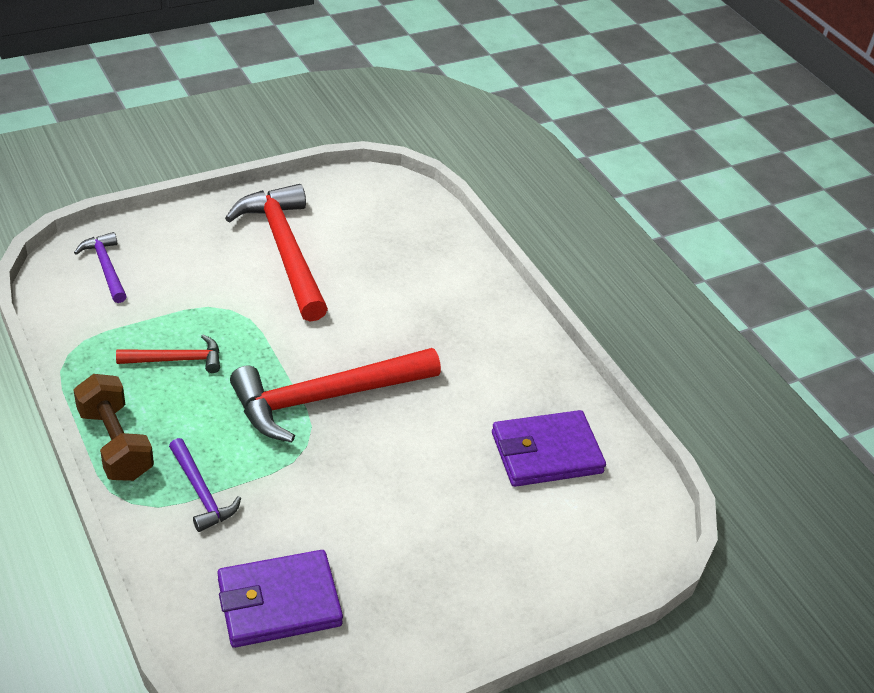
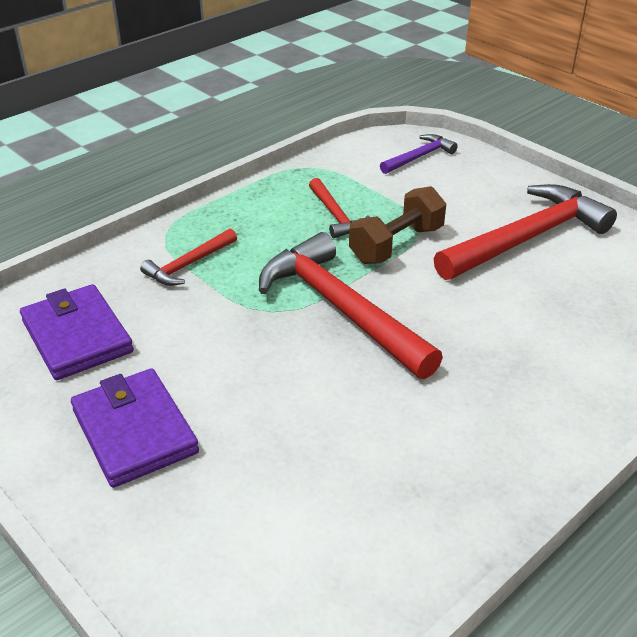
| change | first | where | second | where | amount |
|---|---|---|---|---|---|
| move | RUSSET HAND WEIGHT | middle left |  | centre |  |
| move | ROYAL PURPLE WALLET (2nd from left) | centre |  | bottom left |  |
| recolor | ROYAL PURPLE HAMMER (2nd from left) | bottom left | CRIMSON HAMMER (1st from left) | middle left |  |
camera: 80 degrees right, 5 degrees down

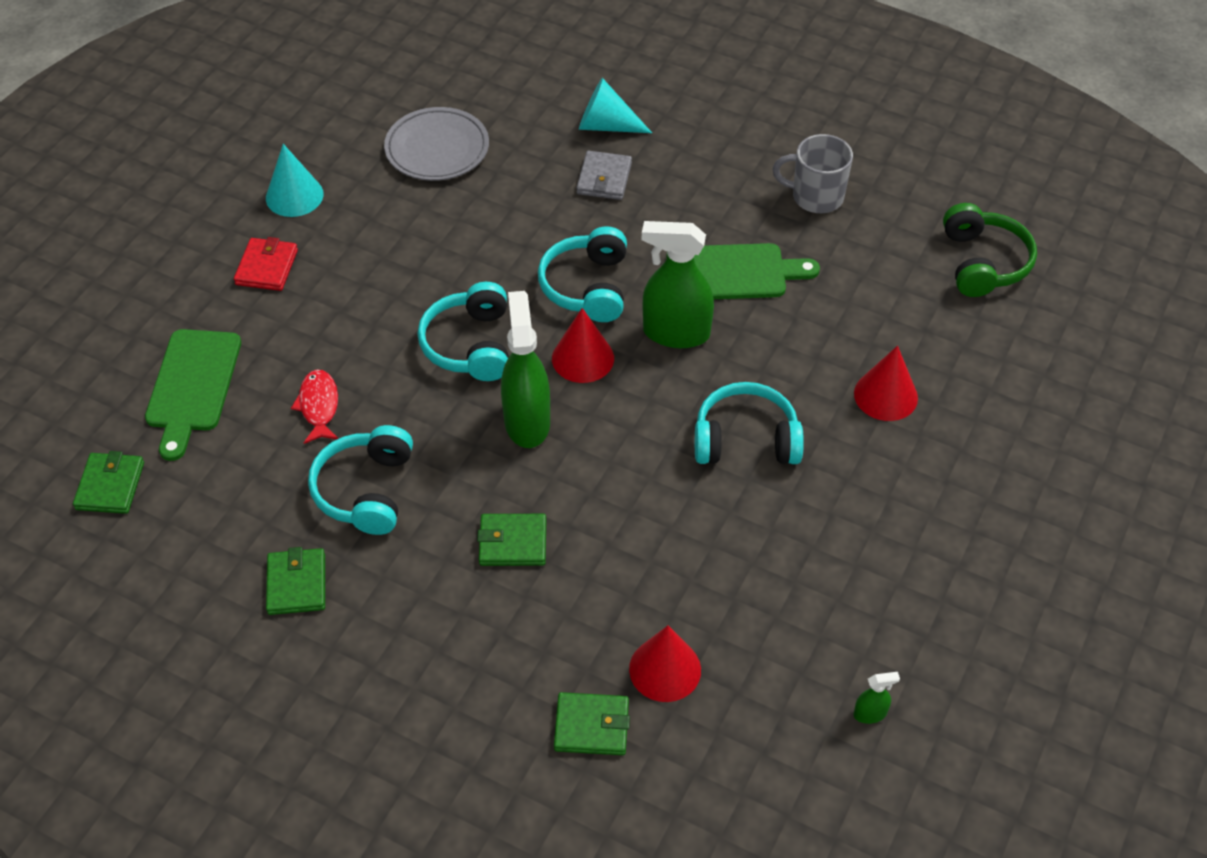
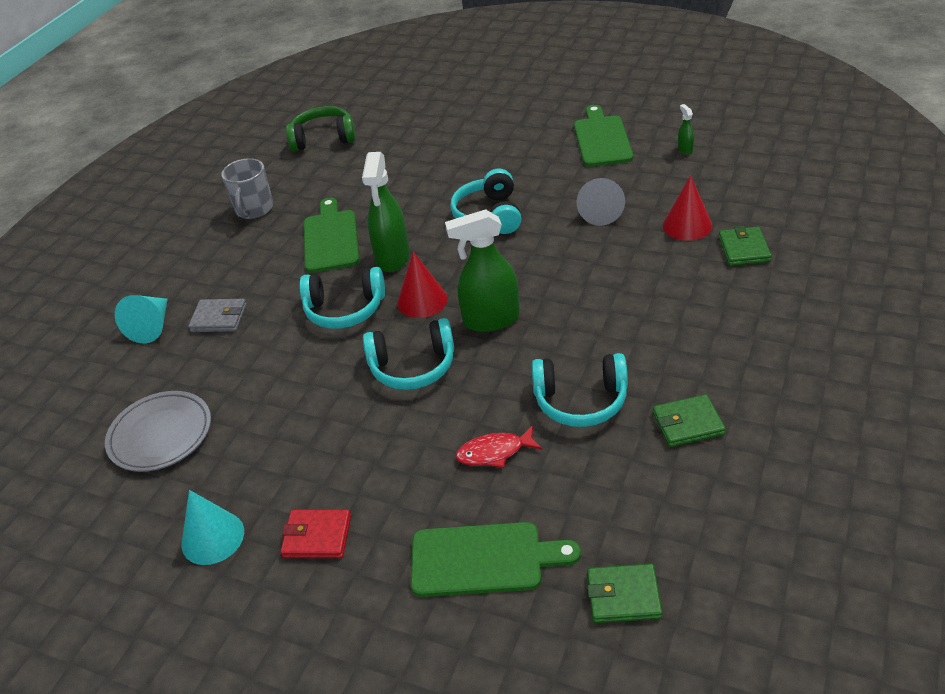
| change | first | where | second | where | amount |
|---|---|---|---|---|---|
| delete | CRIMSON SOLID CONE (3rd from left) | middle right |  |  |  |
| delete | LEAF-GREEN WALLET (3rd from left) | centre |  |  |  |
| insert |  |  | LEAF-GREEN CHOPPING BOARD (3rd from left) | top centre |  |
| insert |  |  | GREY SOLID CONE | top centre |  |
camera: 90 degrees left, 10 degrees down

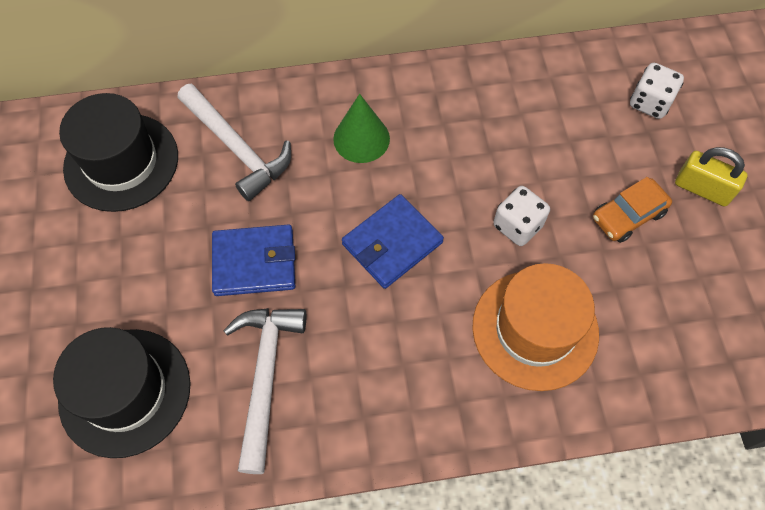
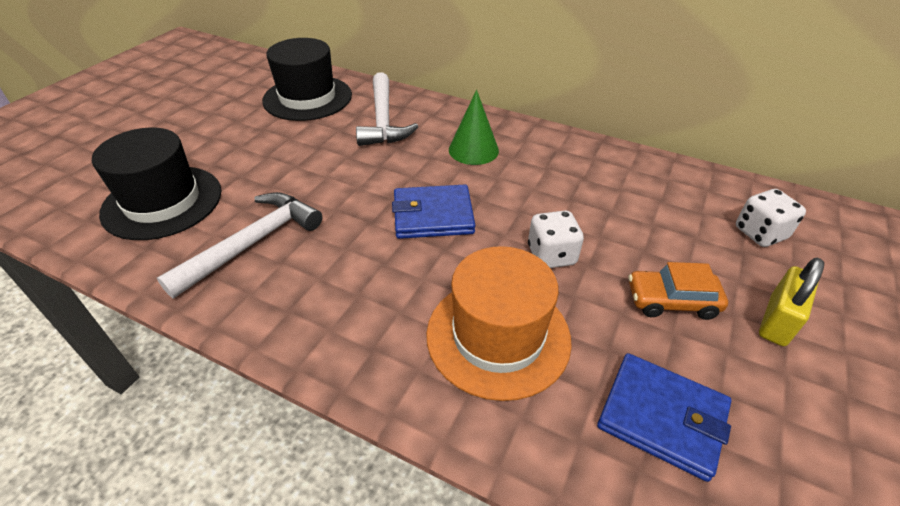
| change | first | where | second | where | amount |
|---|---|---|---|---|---|
| rotate | YELLOW LOCK | middle right |  | middle right | 60 degrees clockwise |
| move | ROYAL BLUE WALLET (1st from left in the first image) | middle left | ROYAL BLUE WALLET (2nd from left) | bottom right |  |
camera: 35 degrees right, 20 degrees down

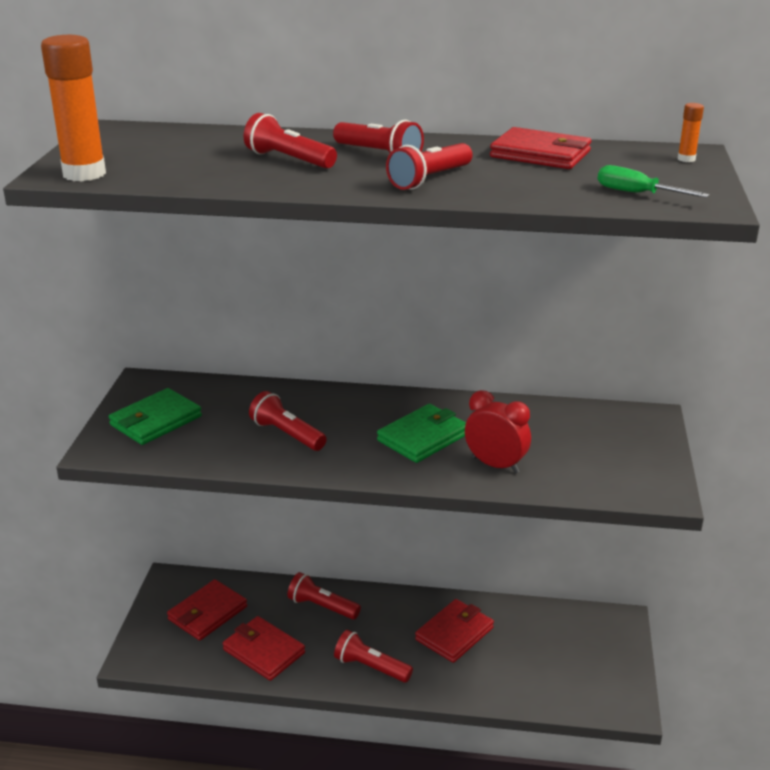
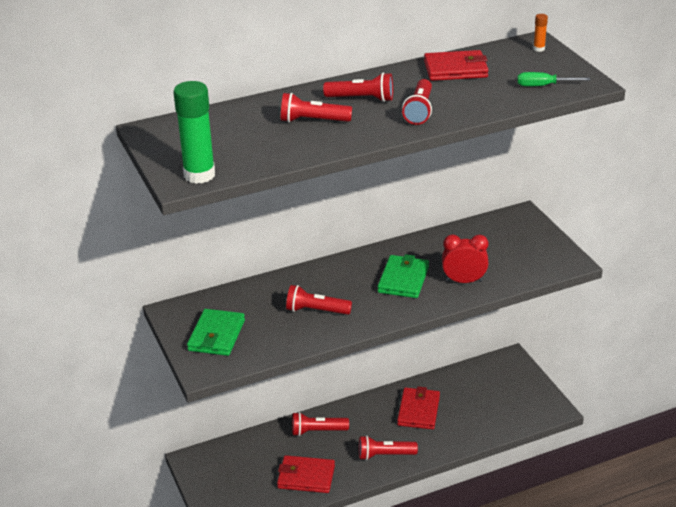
| change | first | where | second | where | amount |
|---|---|---|---|---|---|
| recolor | BRIGHT ORANGE STICK OF GLUE (1st from left) | top left | LEAF-GREEN STICK OF GLUE | top left |  |
| delete | CRIMSON WALLET (1st from left) | bottom left |  |  |  |
camera: 30 degrees left, 5 degrees up

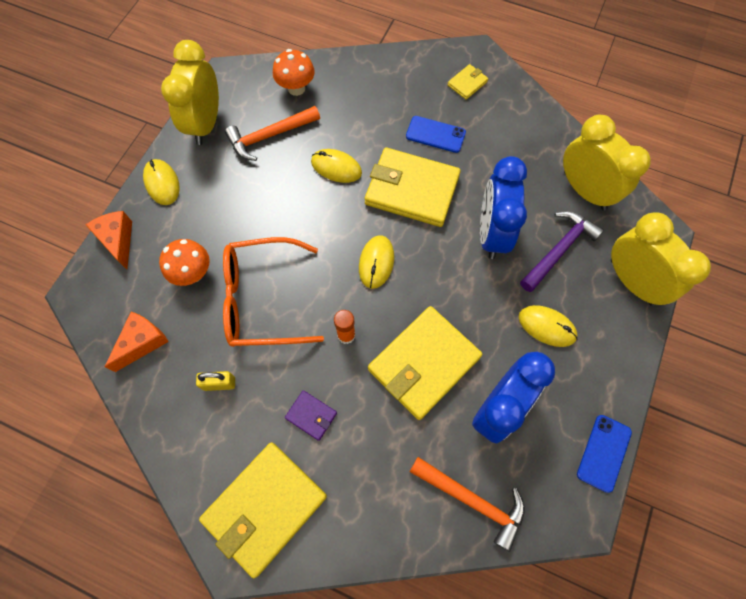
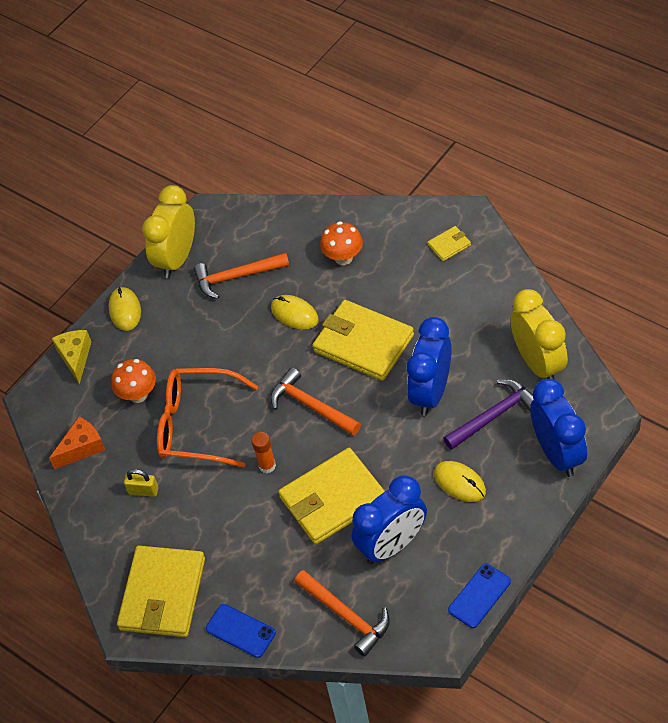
| change | first | where | second | where | amount |
|---|---|---|---|---|---|
| move | BRIGHT ORANGE FUNGUS (2nd from left) | top centre |  | centre |  |
| move | ROYAL BLUE MOBILE PHONE (1st from left) | top centre |  | bottom centre |  |
| recolor | BRIGHT ORANGE PIECE OF CHEESE (1st from left) | middle left | YELLOW PIECE OF CHEESE | middle left |  |
| recolor | YELLOW CLOCK (3rd from left) | middle right | ROYAL BLUE CLOCK (3rd from left) | middle right |  |
| replace | YELLOW MOUSE (3rd from left) | centre | BRIGHT ORANGE HAMMER (2nd from left) | centre |  |
| delete | ROYAL PURPLE WALLET | bottom centre |  |  |  |
| rotate | YELLOW WALLET (1st from left) | bottom centre |  | bottom left | 45 degrees counterclockwise |
camera: 20 degrees right, 15 degrees down

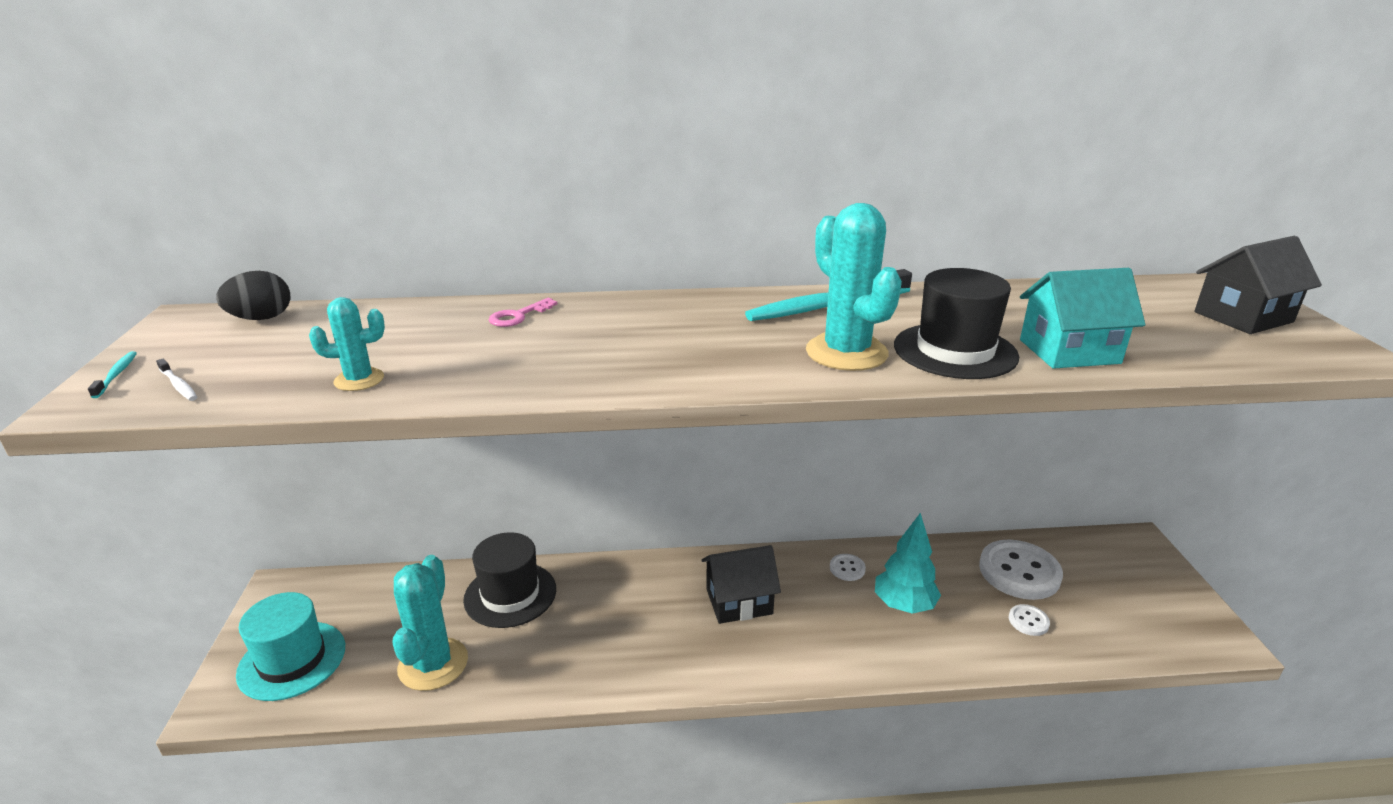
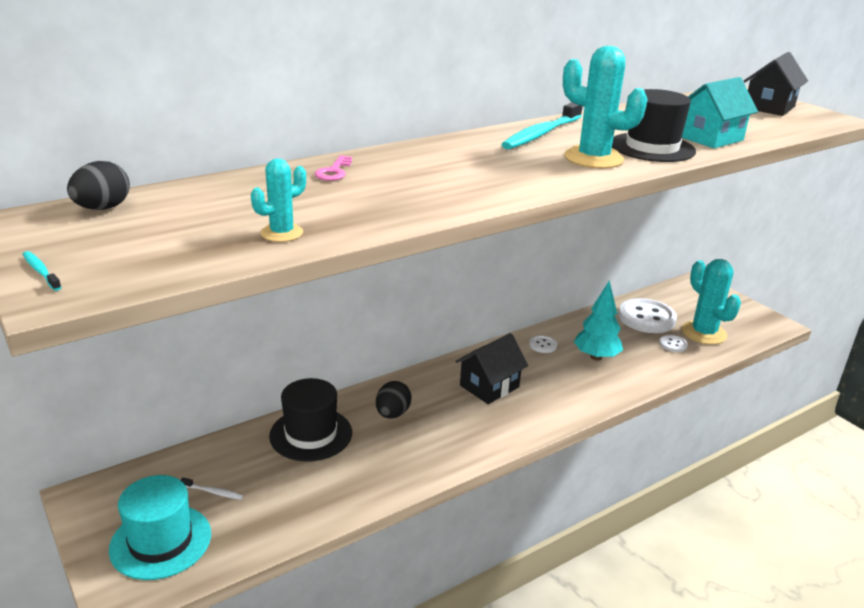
| change | first | where | second | where | amount |
|---|---|---|---|---|---|
| move | WHITE DENTAL BRUSH | middle left |  | bottom left |  |
| move | AQUA PRICKLY PLANT (2nd from left in the first image) | bottom left | AQUA PRICKLY PLANT (3rd from left) | middle right |  |
| insert |  |  | EBONY EGG (2nd from left) | centre |  |
camera: 30 degrees left, 0 degrees up

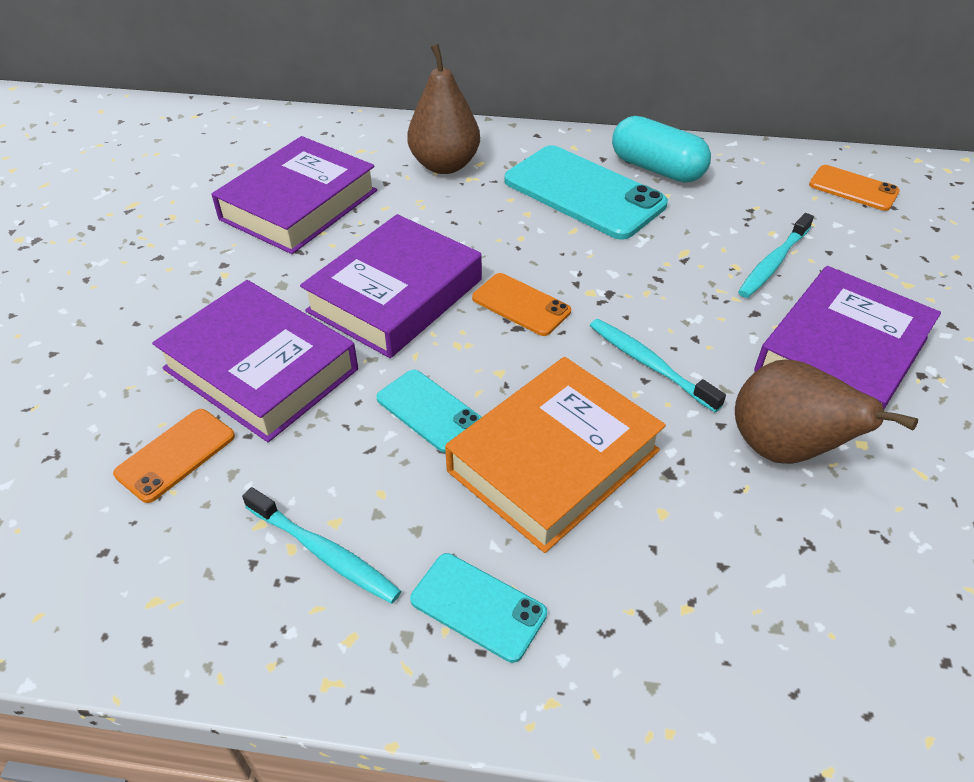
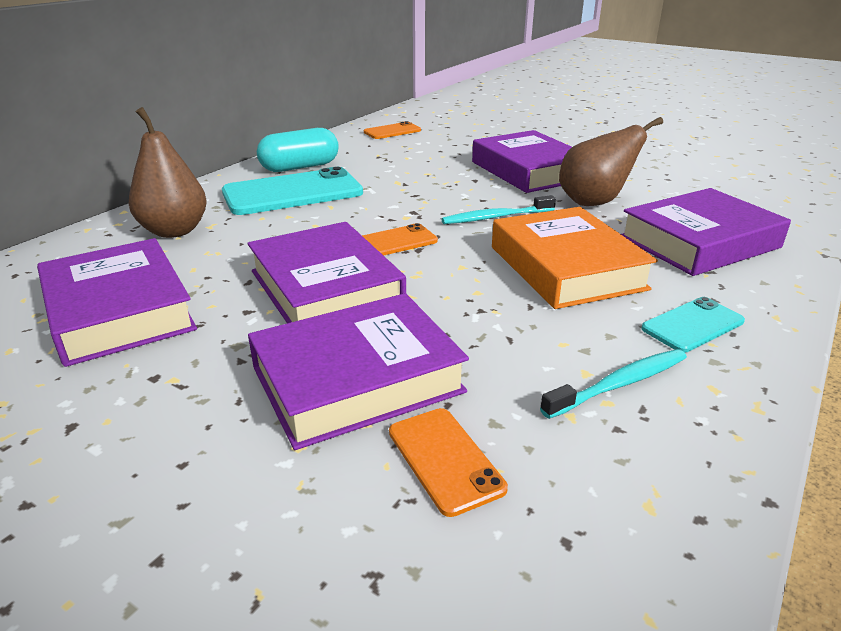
| change | first | where | second | where | amount |
|---|---|---|---|---|---|
| delete | AQUA DENTAL BRUSH (3rd from left) | top right |  |  |  |
| delete | AQUA MOBILE PHONE (1st from left) | centre |  |  |  |
| insert |  |  | ROYAL PURPLE HARDCOVER (5th from left) | middle right |  |
camera: 65 degrees left, 15 degrees down

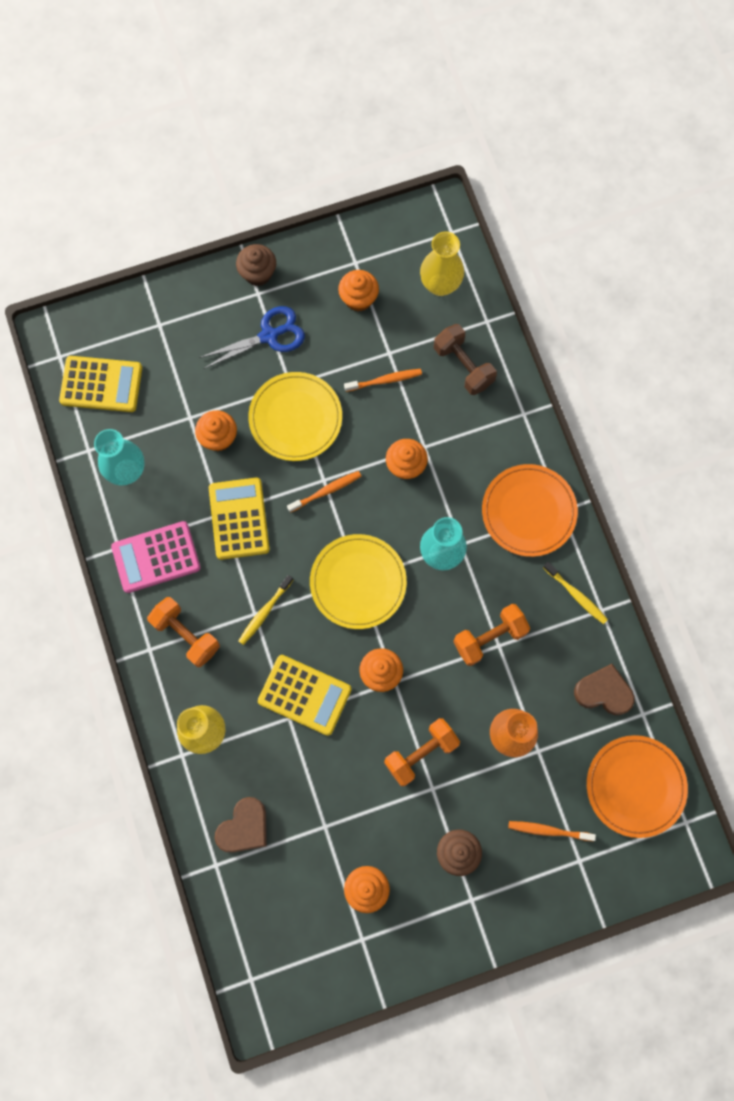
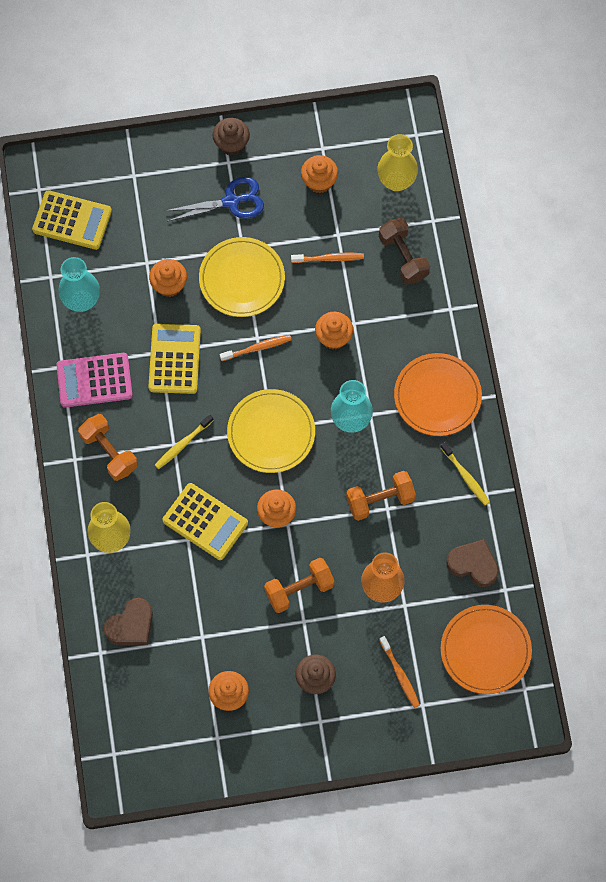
| change | first | where | second | where | amount |
|---|---|---|---|---|---|
| rotate | BRIGHT ORANGE DENTAL BRUSH (3rd from left) | bottom right |  | bottom centre | 135 degrees counterclockwise |
camera: 10 degrees right, 5 degrees down

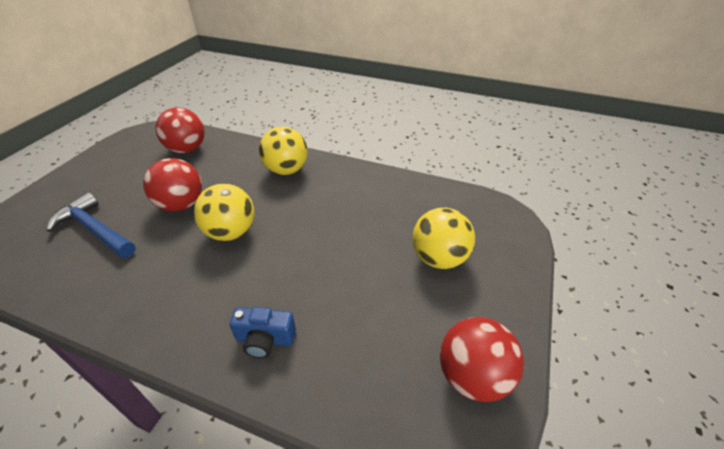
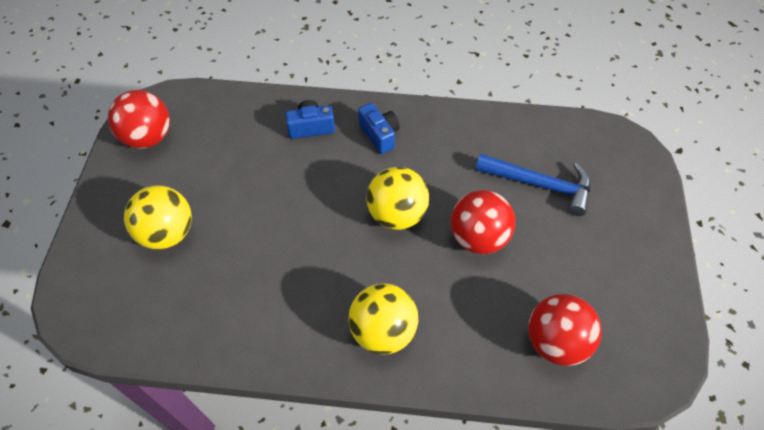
| change | first | where | second | where | amount |
|---|---|---|---|---|---|
| insert |  |  | ROYAL BLUE CAMERA (2nd from left) | top centre |  |
camera: 165 degrees right, 15 degrees up

